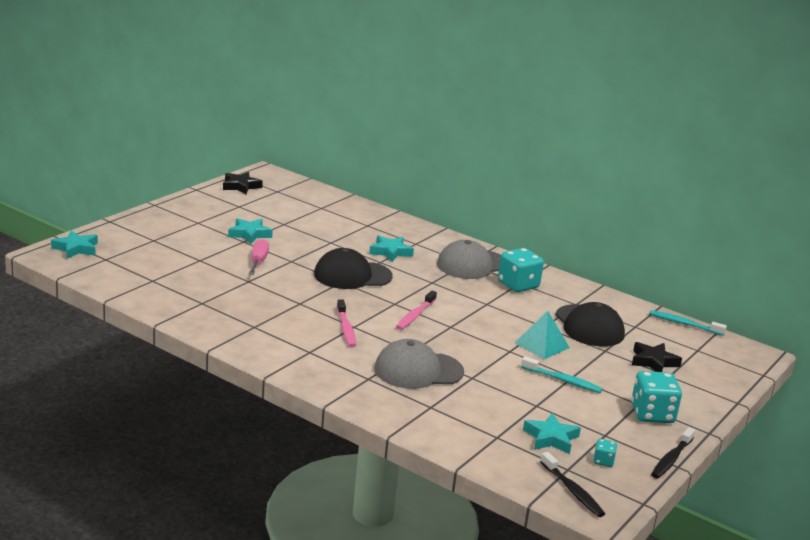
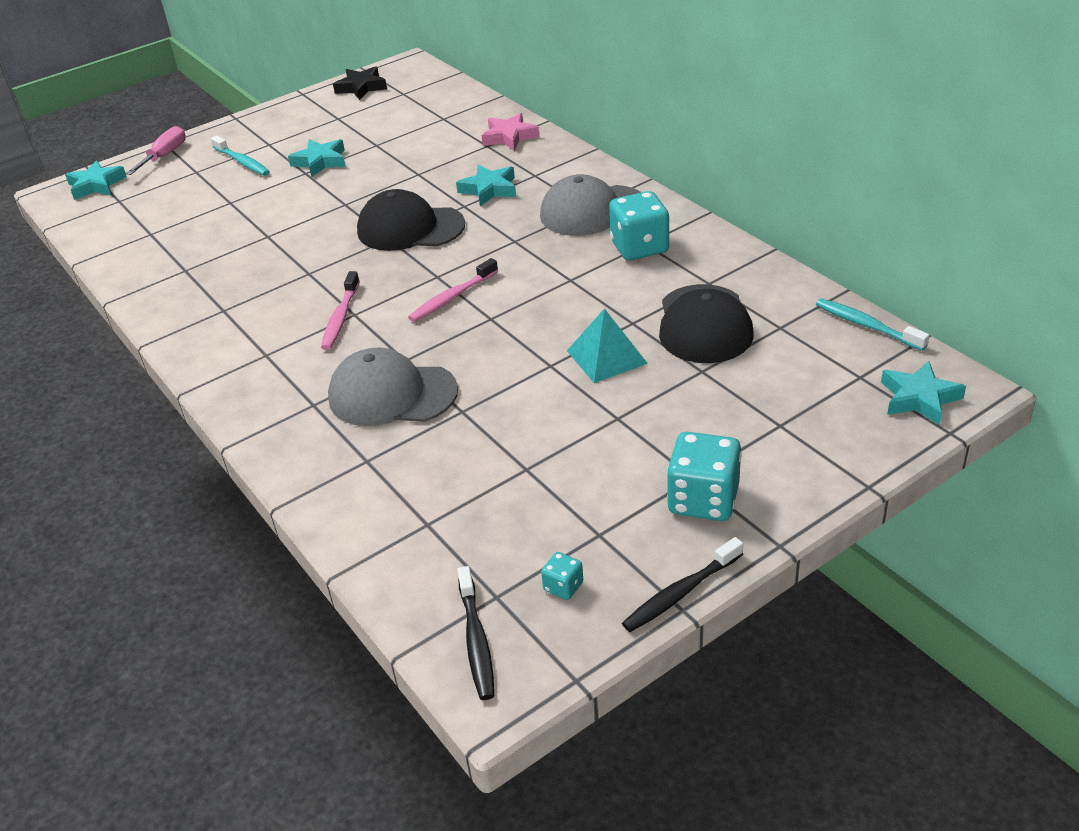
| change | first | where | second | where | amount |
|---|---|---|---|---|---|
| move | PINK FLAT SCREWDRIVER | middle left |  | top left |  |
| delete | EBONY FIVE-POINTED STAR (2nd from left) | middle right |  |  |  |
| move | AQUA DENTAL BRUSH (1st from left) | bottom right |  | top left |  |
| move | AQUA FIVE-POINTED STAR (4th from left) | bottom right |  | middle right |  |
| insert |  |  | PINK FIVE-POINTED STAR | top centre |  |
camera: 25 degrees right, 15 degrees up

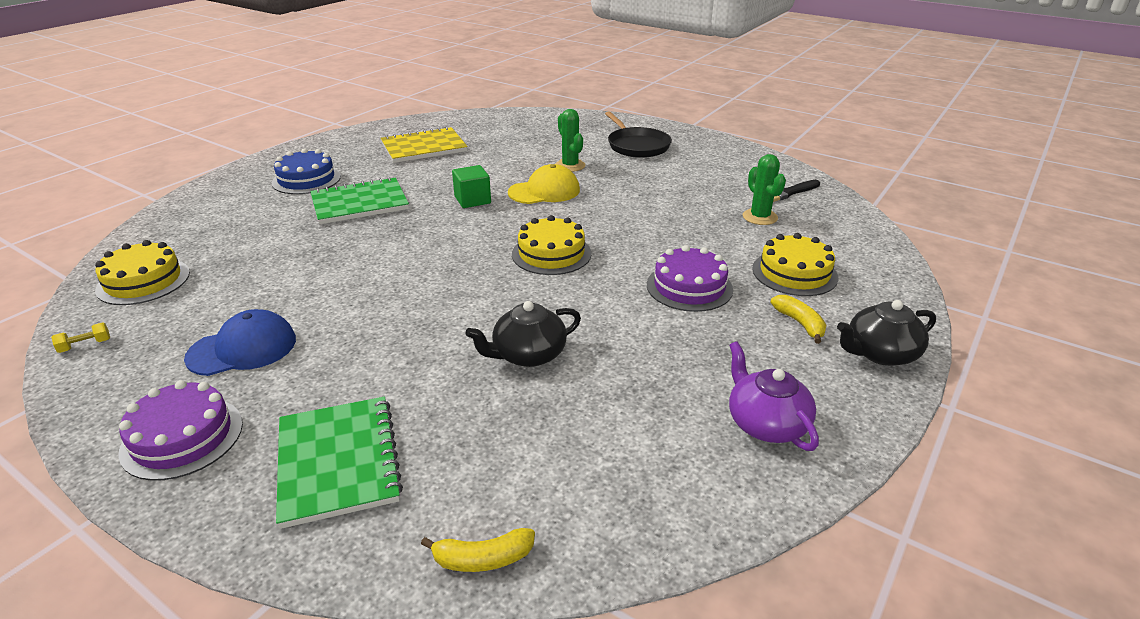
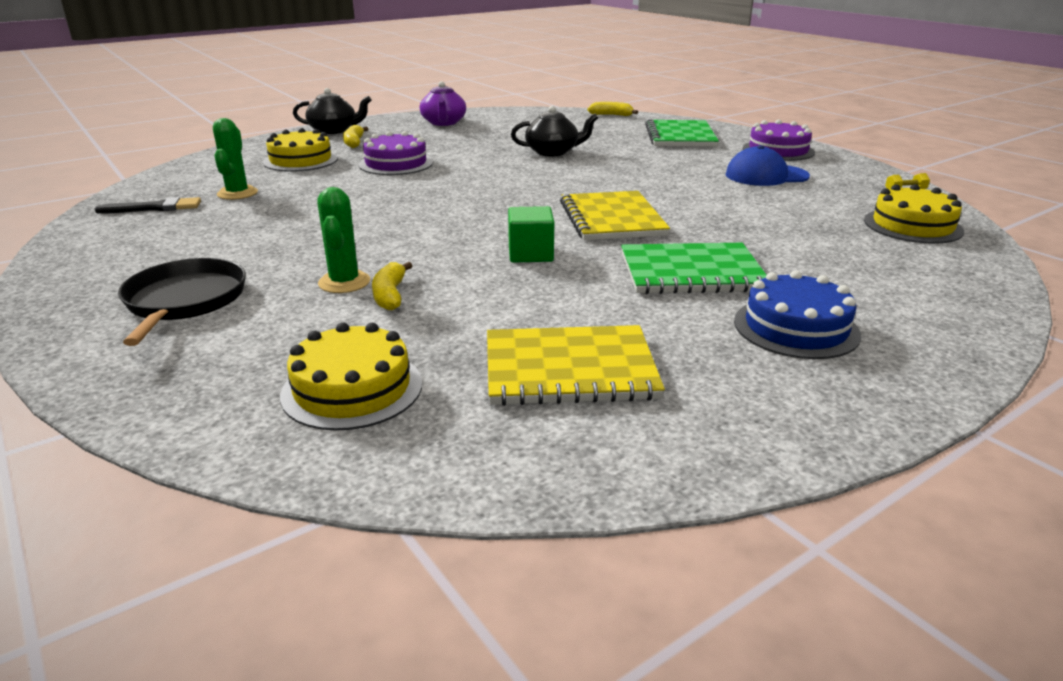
| change | first | where | second | where | amount |
|---|---|---|---|---|---|
| delete | YELLOW PEAKED CAP | top centre |  |  |  |
| move | YELLOW CAKE (2nd from left) | centre |  | middle left |  |
| insert |  |  | YELLOW EXERCISE BOOK (2nd from left) | top centre |  |
| insert |  |  | YELLOW BANANA FRUIT (2nd from left) | centre |  |
camera: 160 degrees left, 5 degrees down

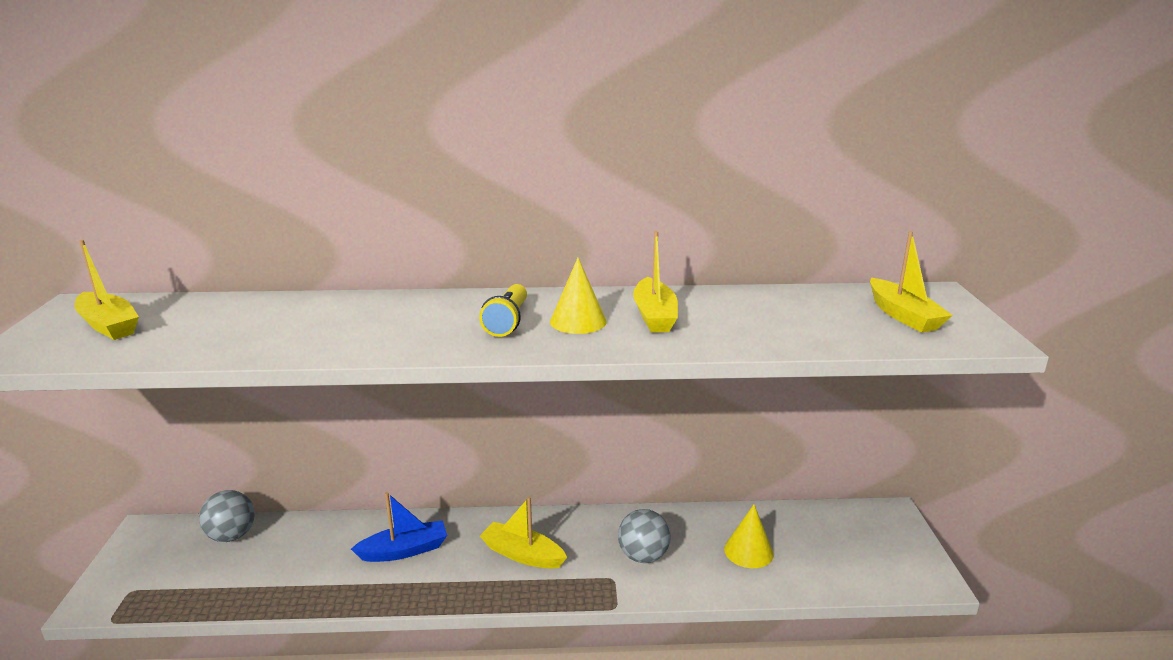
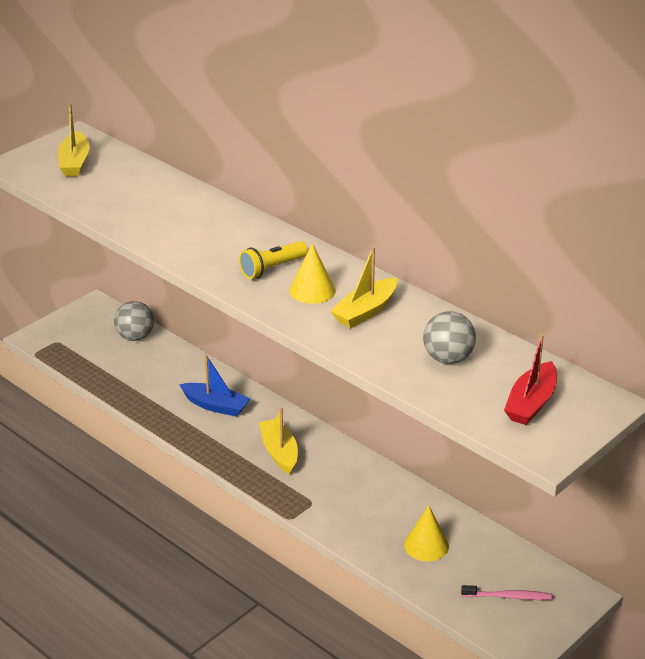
| change | first | where | second | where | amount |
|---|---|---|---|---|---|
| recolor | YELLOW SAILBOAT (4th from left) | middle right | CRIMSON SAILBOAT | middle right |  |
| move | GREY PLAY BALL (2nd from left) | bottom centre |  | middle right |  |
| insert |  |  | PINK DENTAL BRUSH | bottom right |  |
camera: 45 degrees right, 10 degrees up

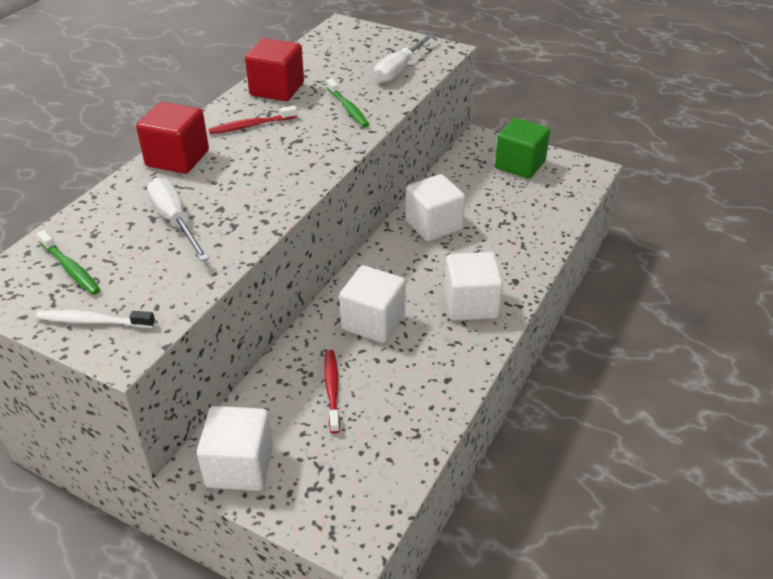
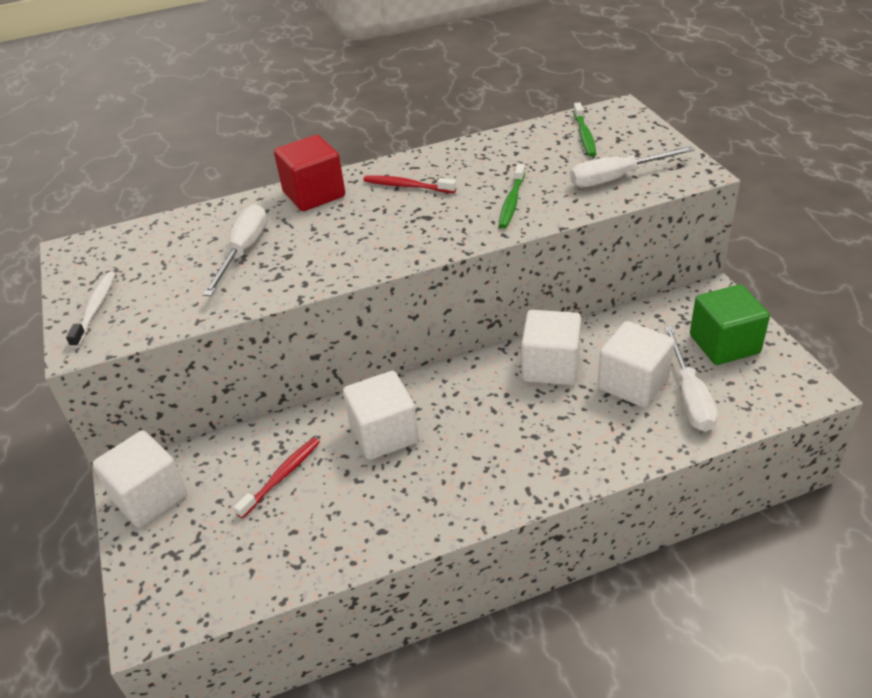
| change | first | where | second | where | amount |
|---|---|---|---|---|---|
| delete | CRIMSON CUBE (2nd from left) | top centre |  |  |  |
| move | LEAF-GREEN DENTAL BRUSH (1st from left in the first image) | middle left | LEAF-GREEN DENTAL BRUSH (2nd from left) | top right |  |
| move | WHITE CUBE (4th from left) | centre |  | middle right |  |
| rotate | WHITE DENTAL BRUSH | middle left |  | middle left | 45 degrees clockwise |
| insert |  |  | WHITE FLAT SCREWDRIVER (3rd from left) | middle right |  |
camera: 45 degrees right, 0 degrees up

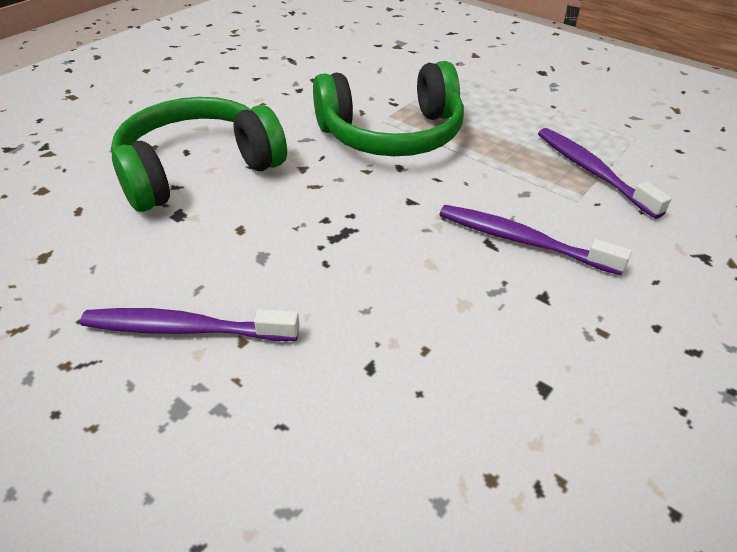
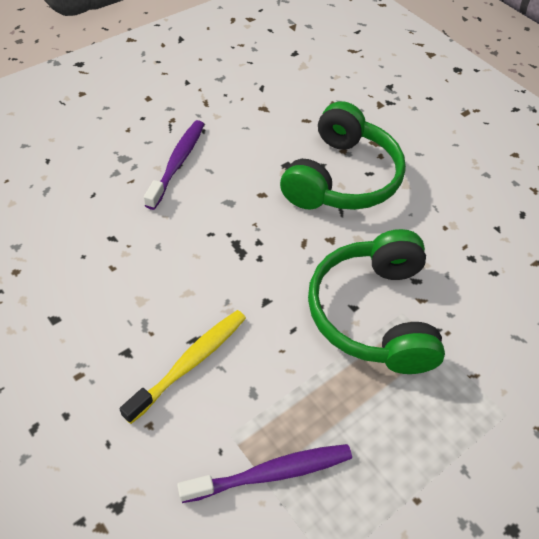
| change | first | where | second | where | amount |
|---|---|---|---|---|---|
| rotate | LEAF-GREEN OVER-EAR HEADPHONES (1st from left) | top left |  | top centre | 45 degrees clockwise |
| recolor | ROYAL PURPLE DENTAL BRUSH (2nd from left) | middle right | YELLOW DENTAL BRUSH | bottom centre |  |
camera: 100 degrees right, 10 degrees up

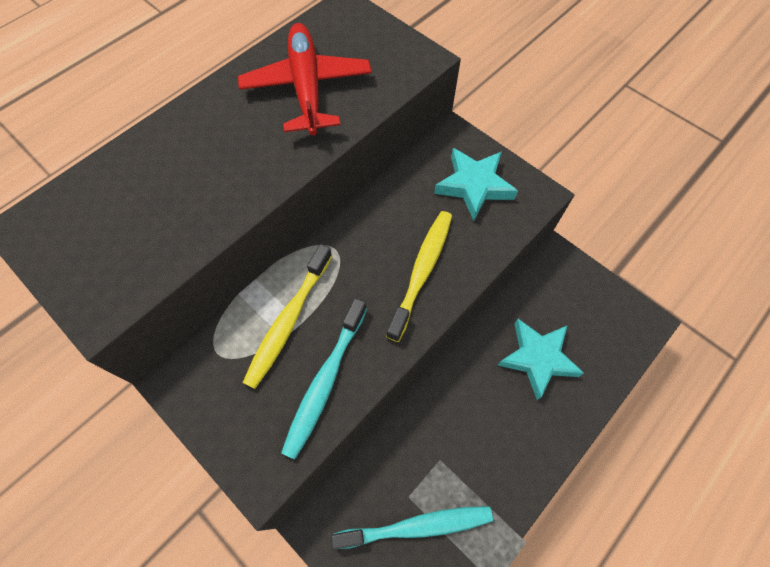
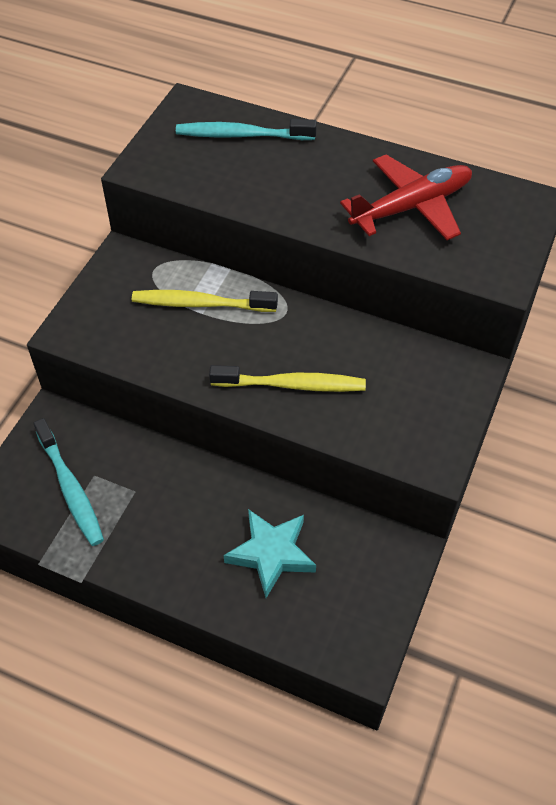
| change | first | where | second | where | amount |
|---|---|---|---|---|---|
| delete | AQUA FIVE-POINTED STAR (1st from left) | top centre |  |  |  |
| move | AQUA DENTAL BRUSH (1st from left in the first image) | bottom centre | AQUA DENTAL BRUSH (2nd from left) | top centre |  |
camera: 70 degrees right, 10 degrees down

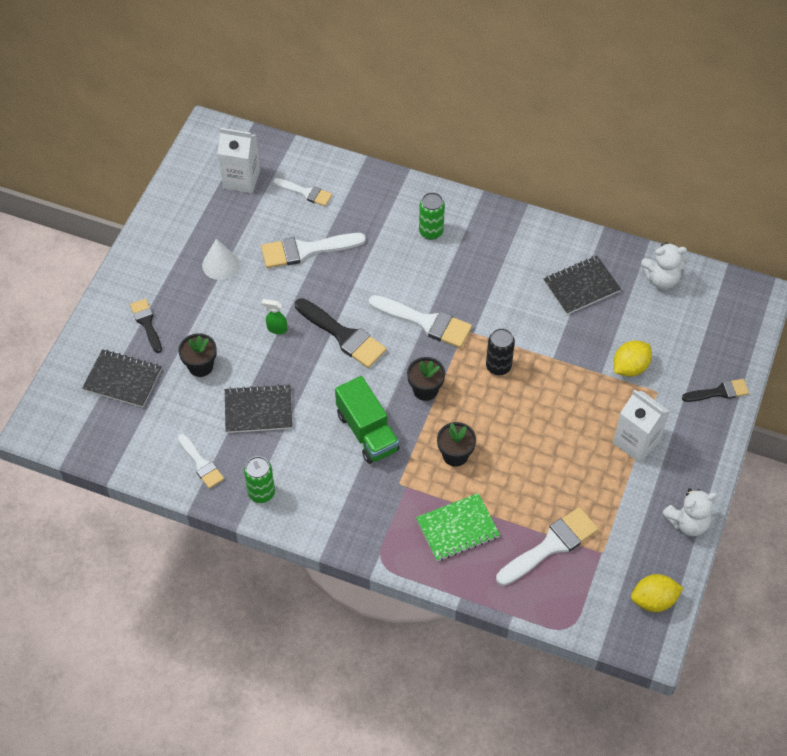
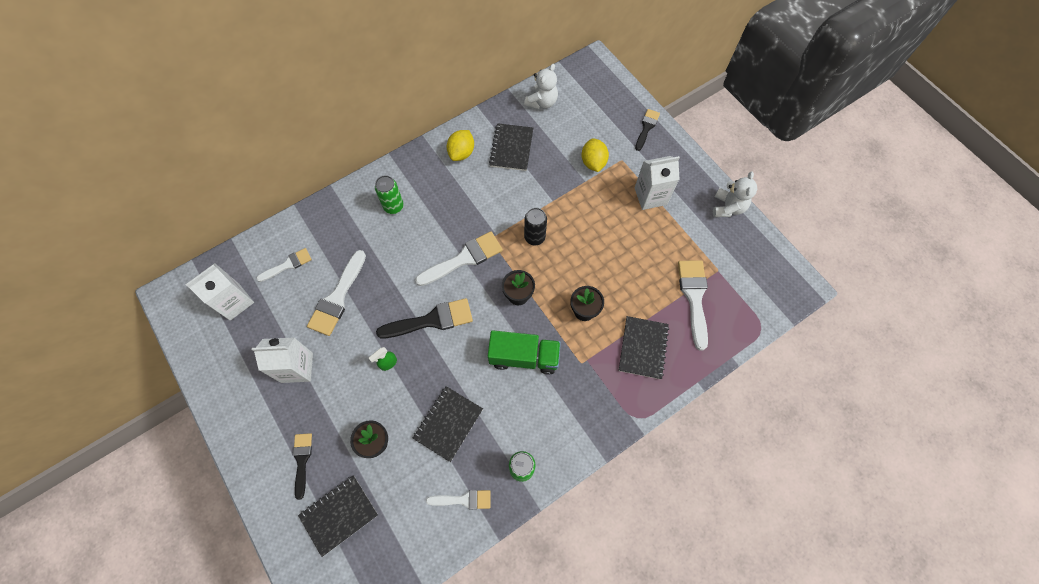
| change | first | where | second | where | amount |
|---|---|---|---|---|---|
| replace | WHITE SOLID CONE | middle left | WHITE JUICE CARTON (2nd from left) | middle left |  |
| rotate | EBONY BRUSH (1st from left) | middle left |  | bottom left | 75 degrees clockwise |
| recolor | LEAF-GREEN EXERCISE BOOK | bottom centre | EBONY EXERCISE BOOK (4th from left) | centre |  |
| move | YELLOW CITRUS FRUIT (2nd from left in the first image) | bottom right | YELLOW CITRUS FRUIT (1st from left) | top centre |  |
camera: 55 degrees left, 10 degrees up

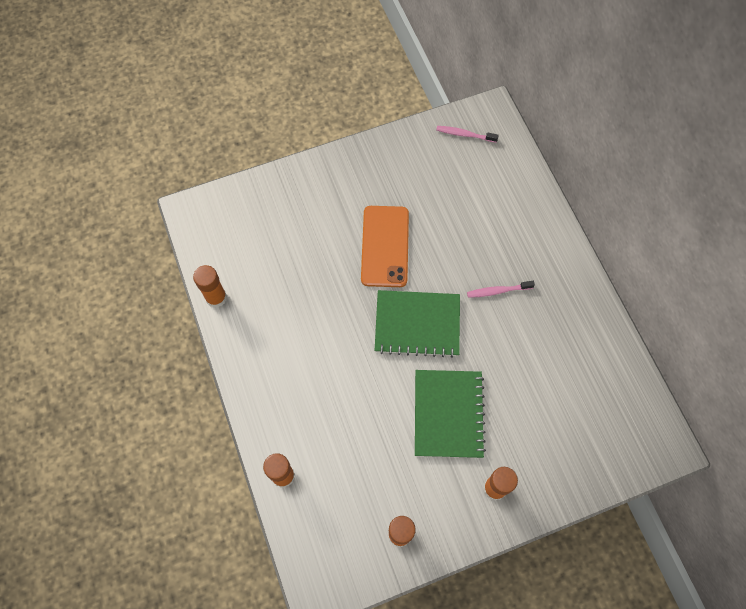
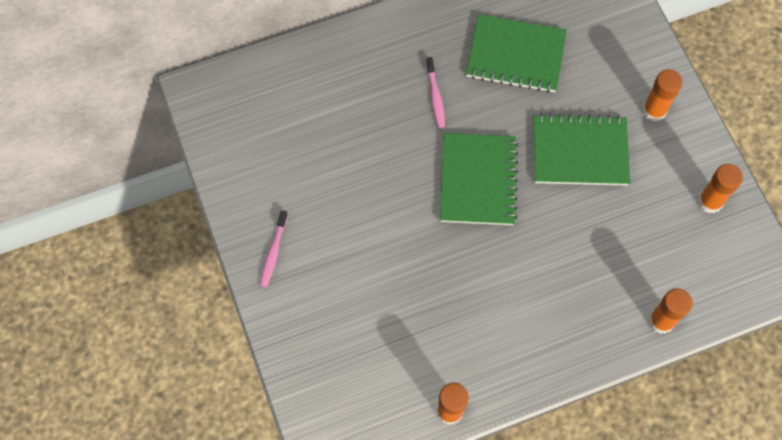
| change | first | where | second | where | amount |
|---|---|---|---|---|---|
| move | PINK DENTAL BRUSH (1st from left) | top centre |  | centre |  |
| delete | BRIGHT ORANGE MOBILE PHONE | centre |  |  |  |
| insert |  |  | LEAF-GREEN EXERCISE BOOK (2nd from left) | top centre |  |
camera: 90 degrees left, 0 degrees up

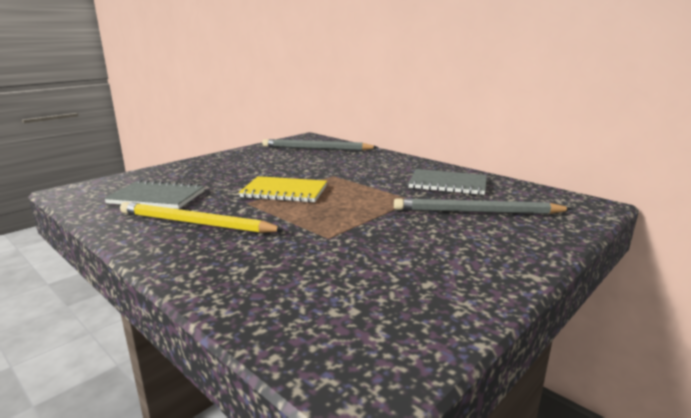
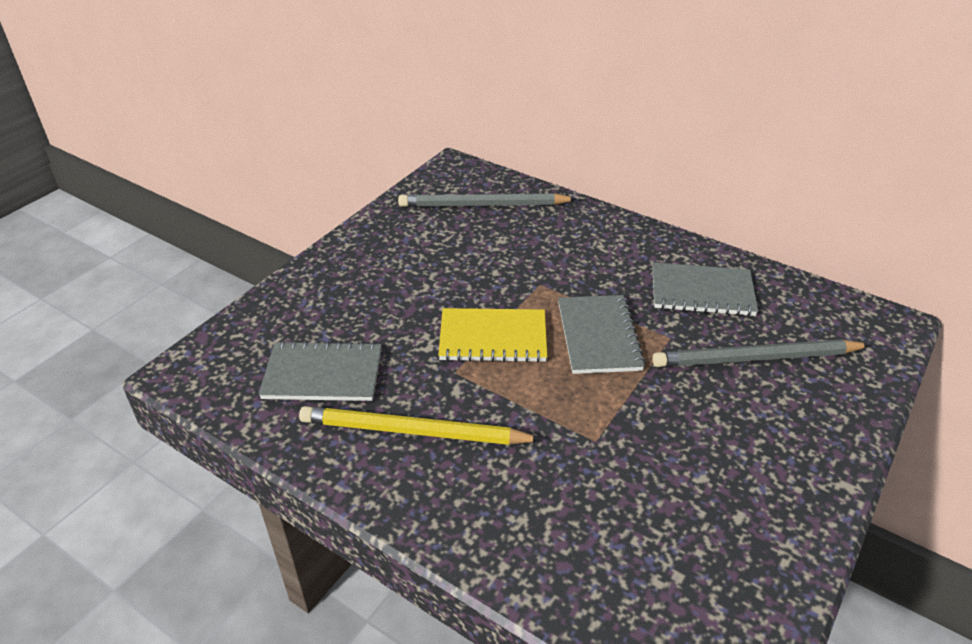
| change | first | where | second | where | amount |
|---|---|---|---|---|---|
| insert |  |  | GREY EXERCISE BOOK (2nd from left) | centre |  |
camera: 10 degrees left, 20 degrees up

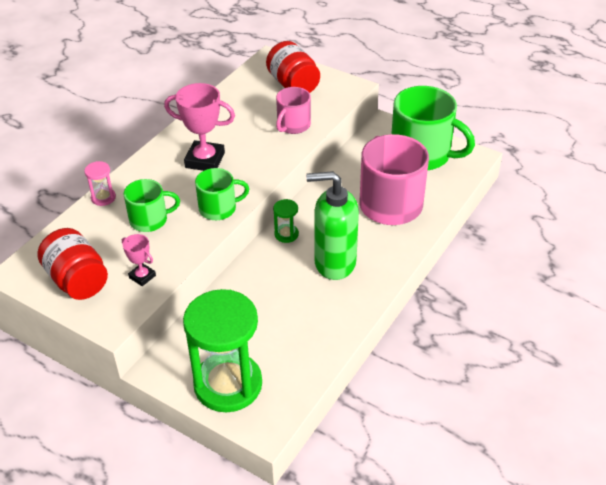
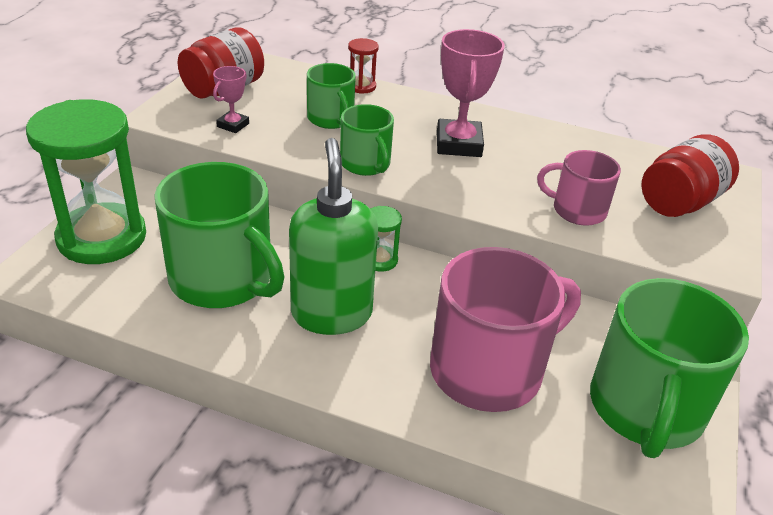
| change | first | where | second | where | amount |
|---|---|---|---|---|---|
| recolor | PINK SAND TIMER | middle left | CRIMSON SAND TIMER | top centre |  |
| insert |  |  | LEAF-GREEN TEA MUG (1st from left) | middle left |  |
camera: 75 degrees right, 5 degrees down

